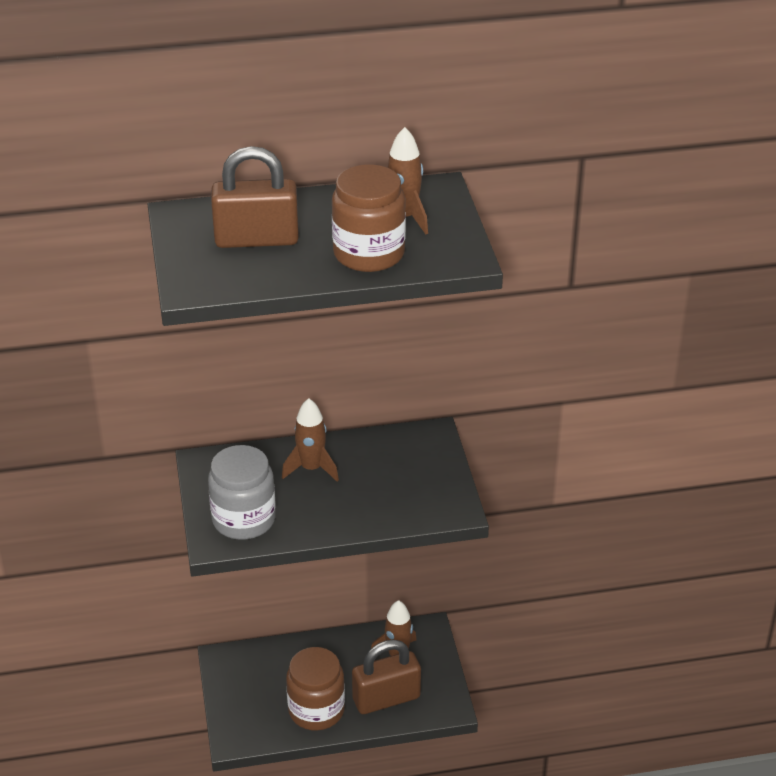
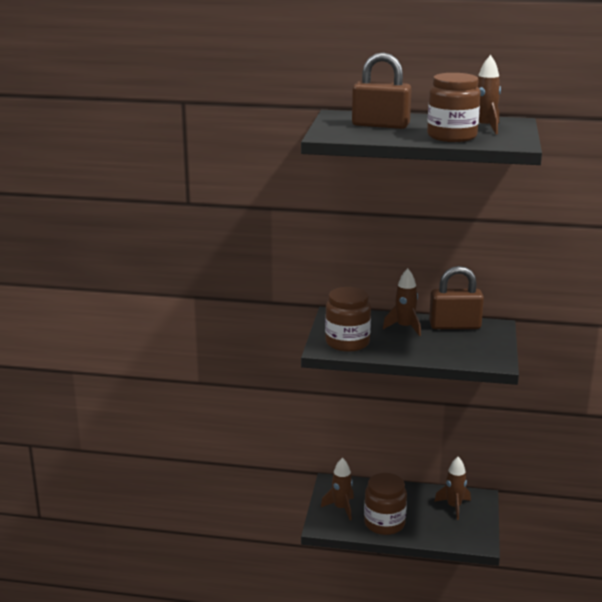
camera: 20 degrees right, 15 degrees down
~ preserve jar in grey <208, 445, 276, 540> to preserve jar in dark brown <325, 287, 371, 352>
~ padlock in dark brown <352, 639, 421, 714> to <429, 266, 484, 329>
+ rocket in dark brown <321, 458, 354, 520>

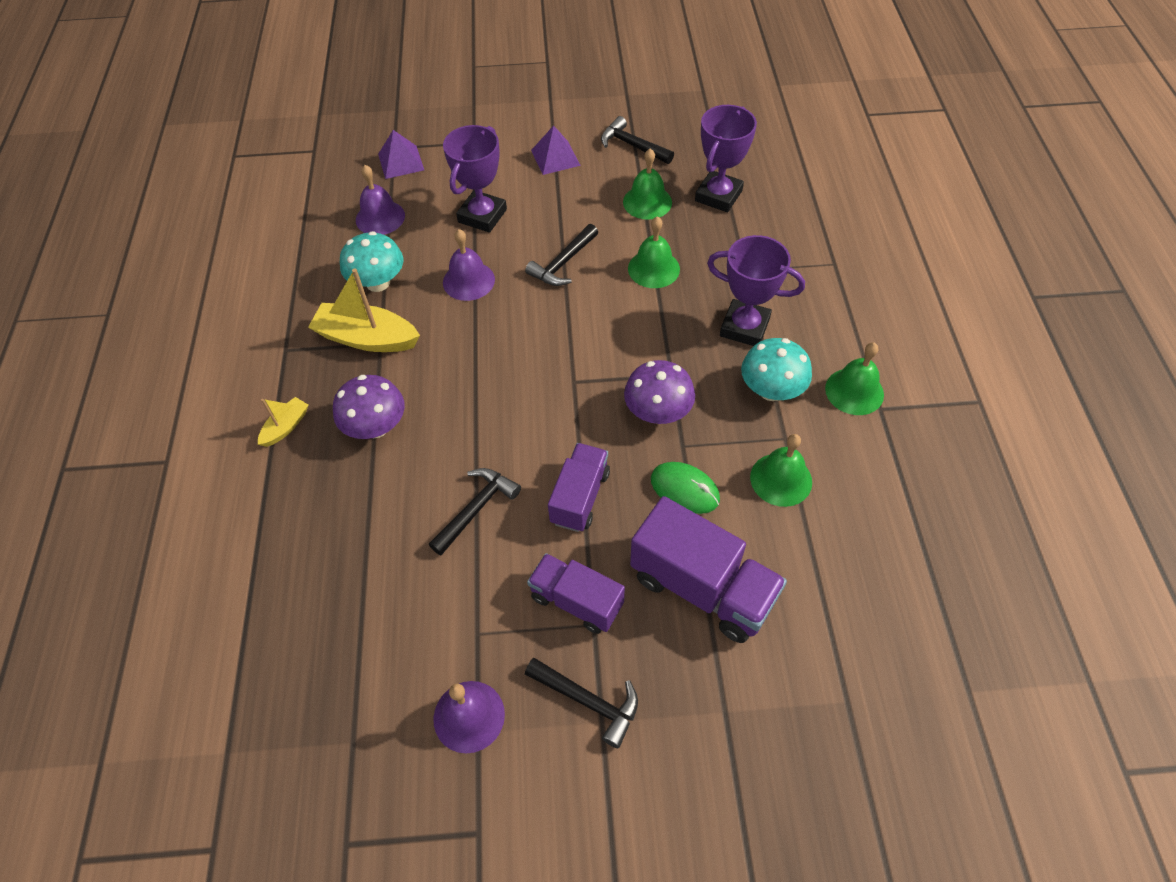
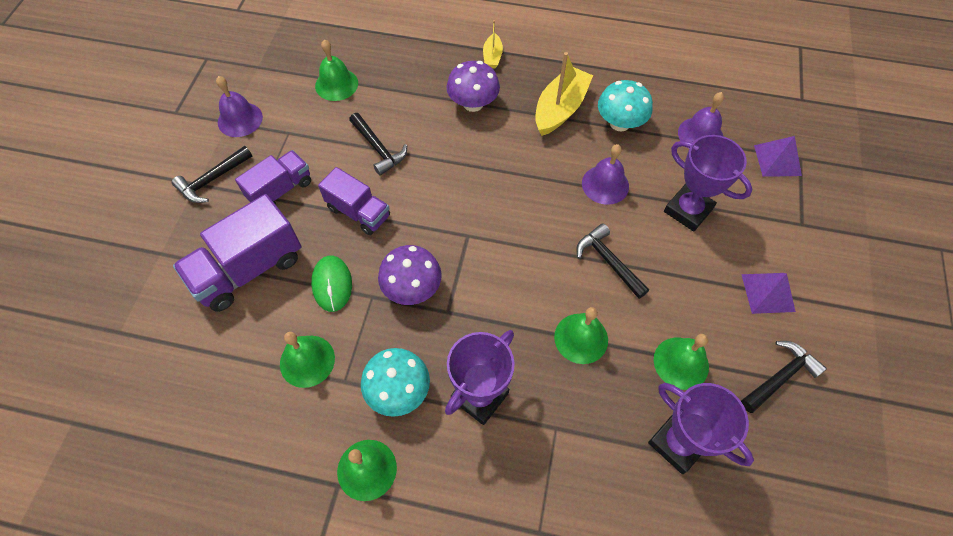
camera: 105 degrees right, 5 degrees up
~ sailboat in yellow <258, 397, 308, 447> = <483, 20, 503, 68> 45 degrees clockwise
~ PC mouse in leaf-green <651, 462, 720, 514> = <311, 256, 352, 312> 60 degrees counterclockwise
+ hand bell in leaf-green <315, 39, 358, 101>

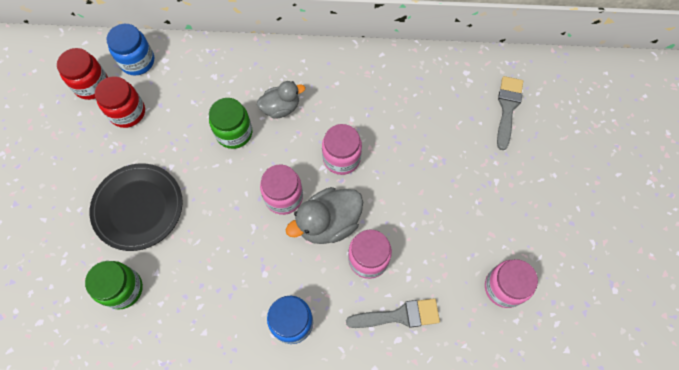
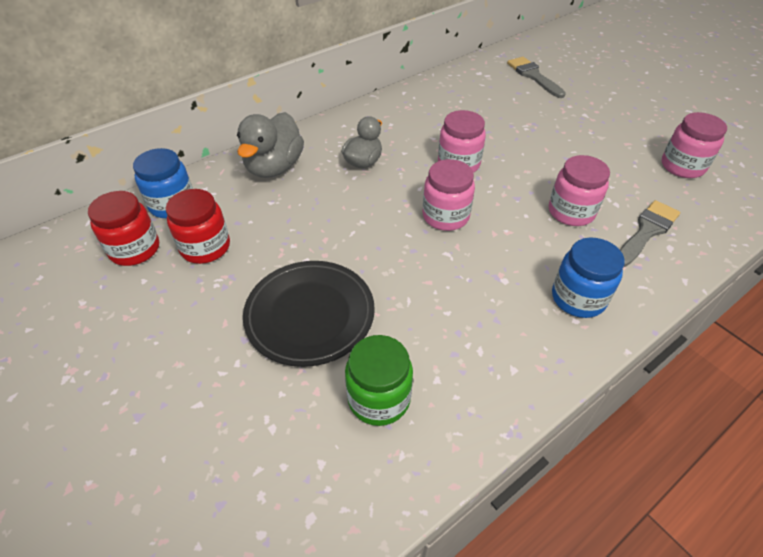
camera: 40 degrees left, 20 degrees down
- preserve jar in leaf-green <209, 98, 252, 149>
~ rubber duck in grey <286, 187, 363, 244> to <237, 112, 304, 178>

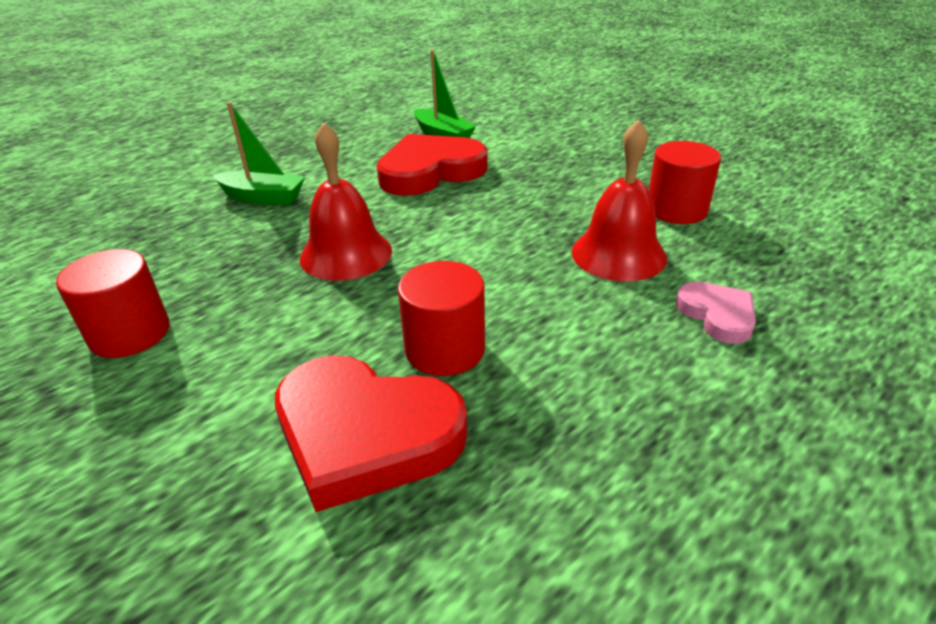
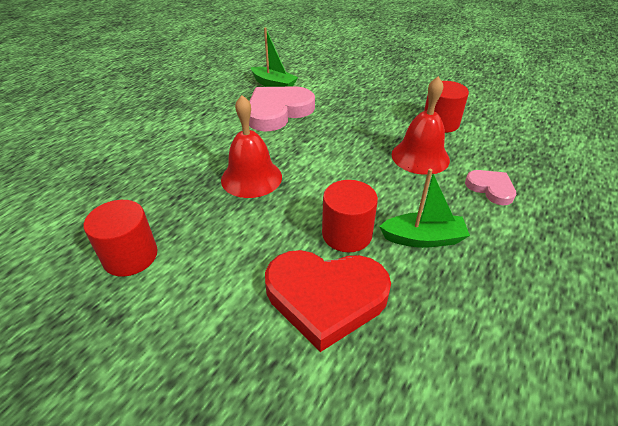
camera: 15 degrees left, 5 degrees up
~ sailboat in leaf-green <213, 102, 305, 205> to <379, 169, 470, 248>
~ love heart in scarlet <376, 134, 488, 196> to love heart in rose-pink <249, 86, 315, 132>

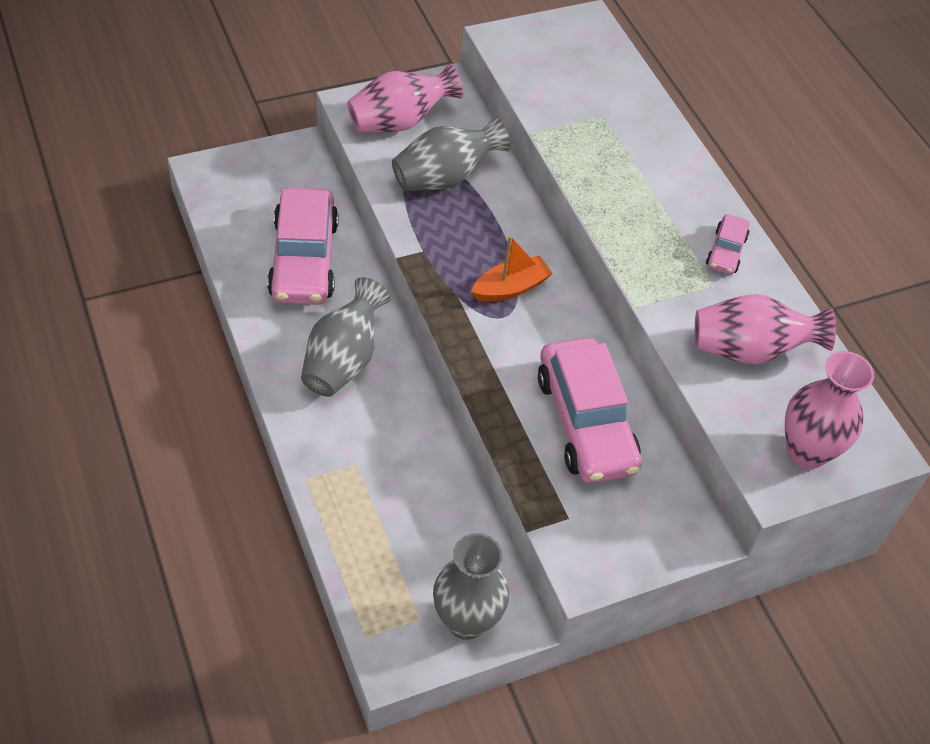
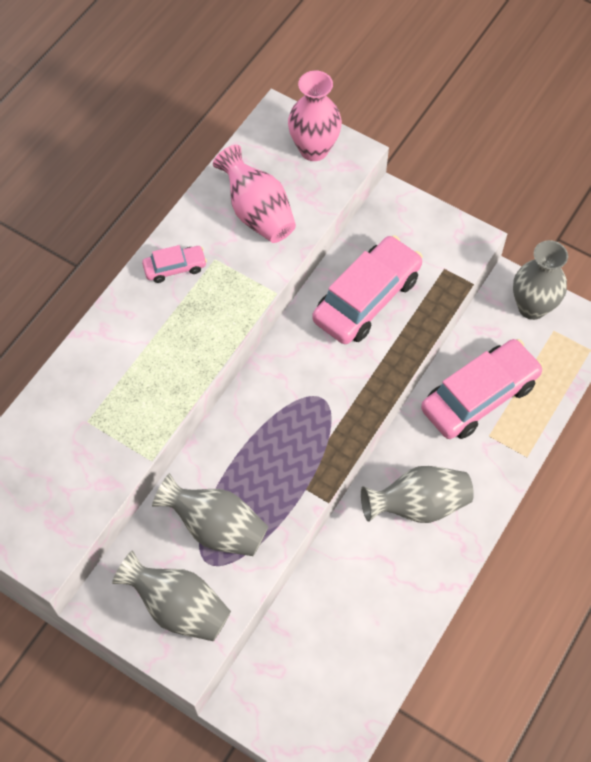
camera: 120 degrees left, 10 degrees up
~ toy car in rose-pink <267, 187, 338, 305> to <421, 339, 543, 439>
~ flower vase in rose-pink <347, 63, 463, 132> to flower vase in grey <112, 550, 231, 641>
- sailboat in bright orange <471, 235, 553, 302>

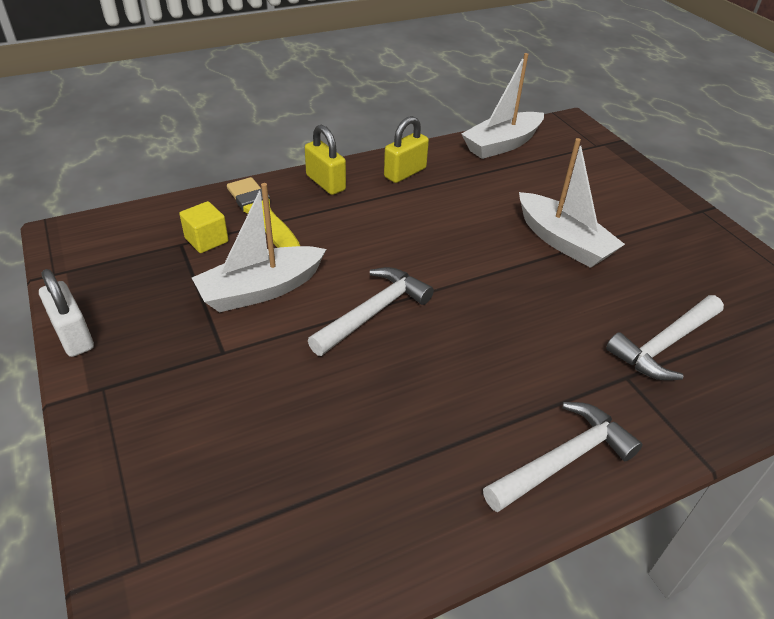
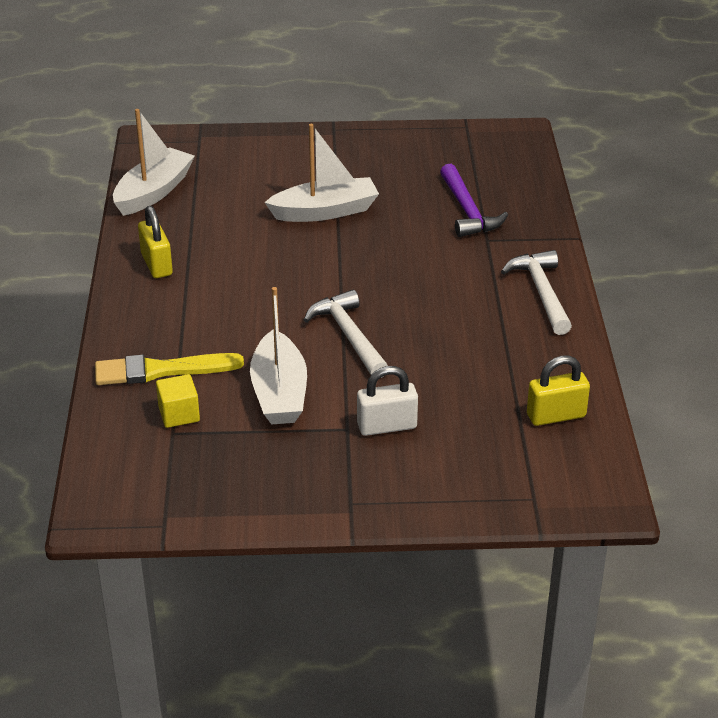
camera: 65 degrees left, 5 degrees down
~ padlock in snow-white <39, 269, 94, 357> to <357, 366, 418, 436>
~ padlock in yellow <305, 125, 346, 195> to <527, 356, 590, 426>
~ sailboat in snow-white <461, 53, 544, 159> = <113, 109, 195, 216> 135 degrees counterclockwise
~ claw hammer in snow-white <606, 295, 724, 380> to claw hammer in royal purple <440, 164, 508, 237>

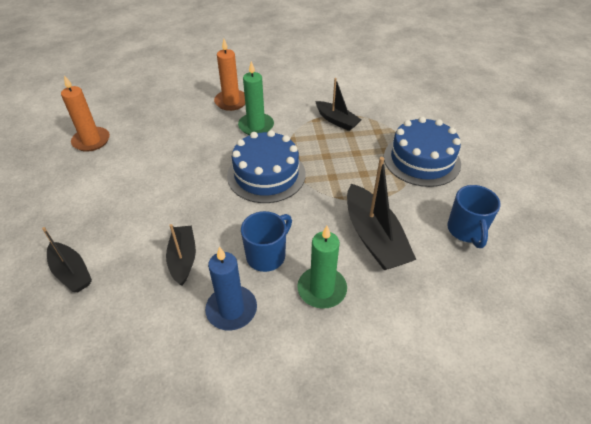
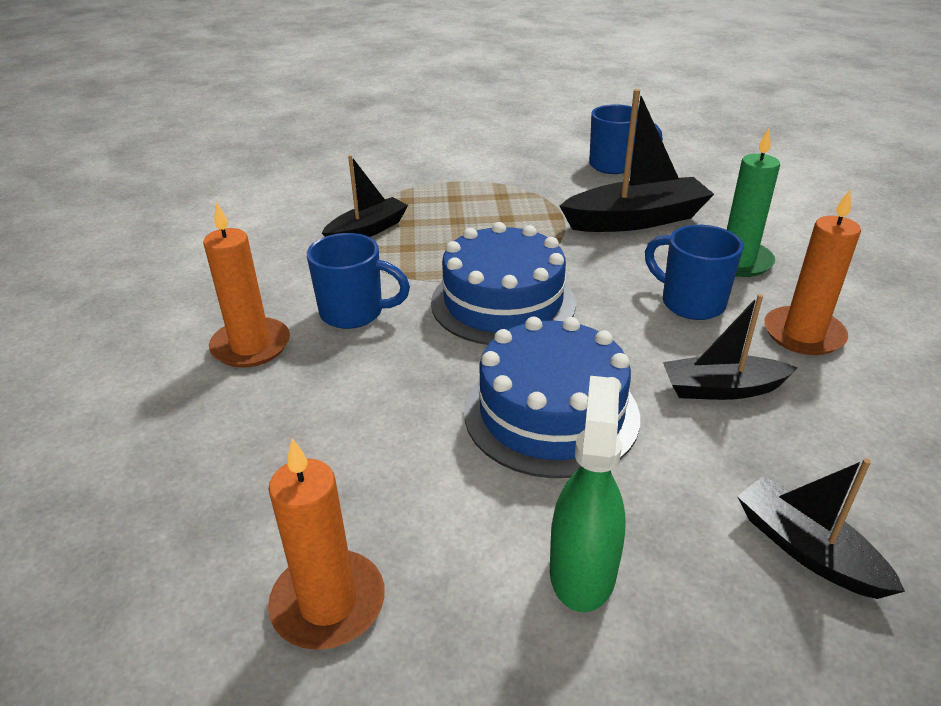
camera: 85 degrees left, 10 degrees down
~ sailboat in black <42, 227, 92, 292> = <737, 458, 905, 599> 90 degrees counterclockwise
~ wax candle in blue <205, 247, 257, 330> to wax candle in bright orange <764, 189, 861, 355>
~ wax candle in leaf-green <238, 61, 274, 135> to coffee mug in blue <307, 233, 410, 329>
~ gateau in blue <384, 117, 461, 187> to <464, 317, 640, 478>
+ sprayer in leaf-green <550, 376, 626, 612>

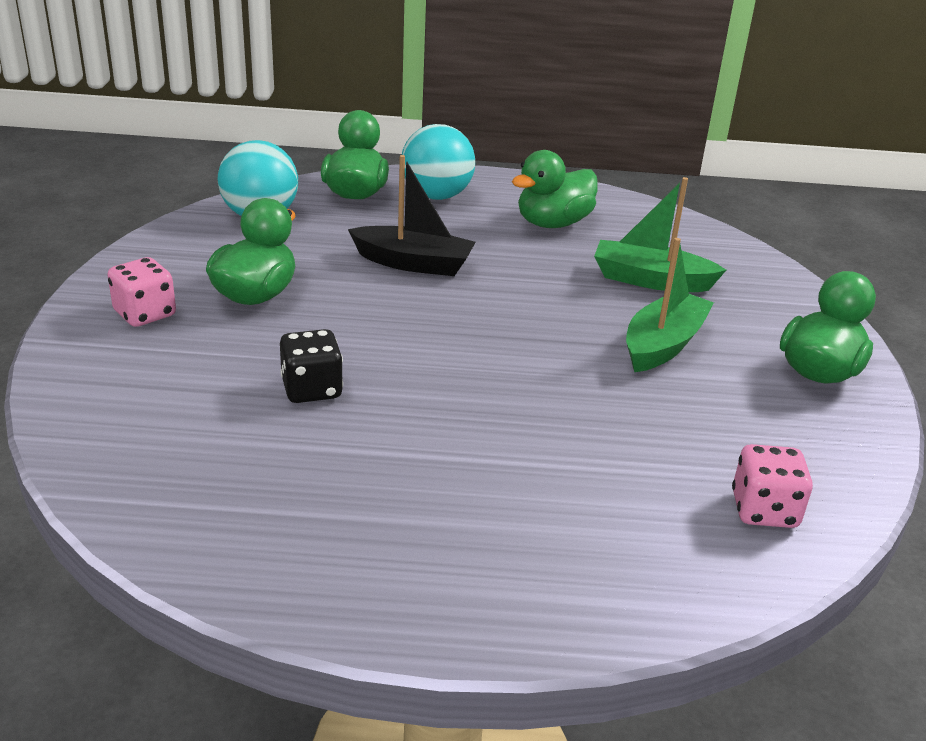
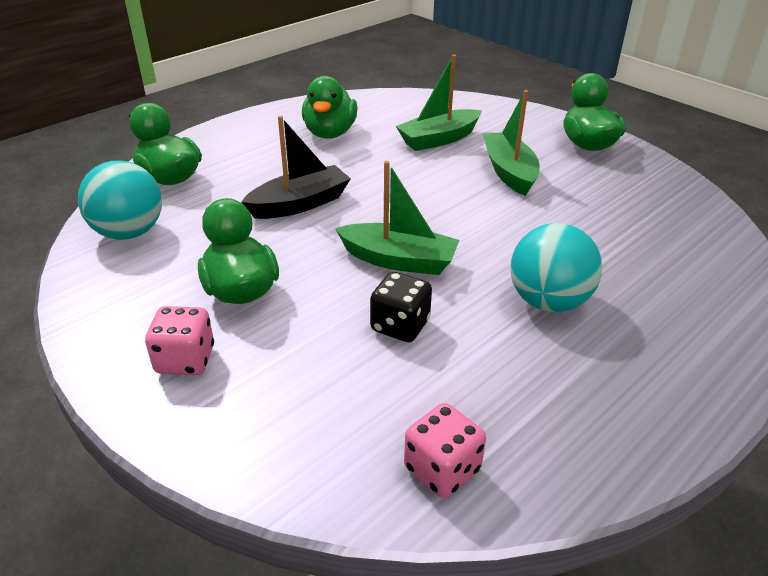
camera: 45 degrees left, 5 degrees up
~ ball in teal <402, 124, 475, 200> to <511, 223, 603, 312>
~ game die in rose-pink <732, 444, 813, 528> to <404, 403, 486, 498>
+ sailboat in leaf-green <335, 161, 459, 275>

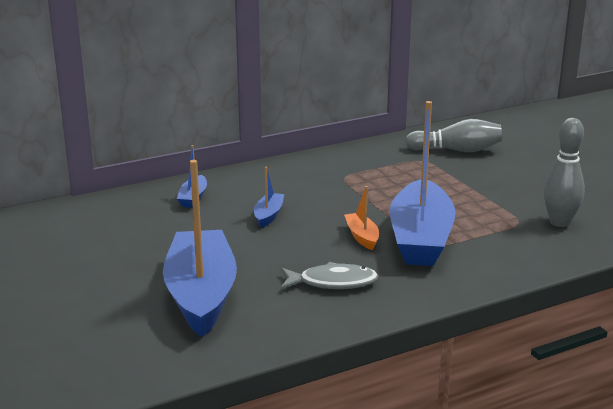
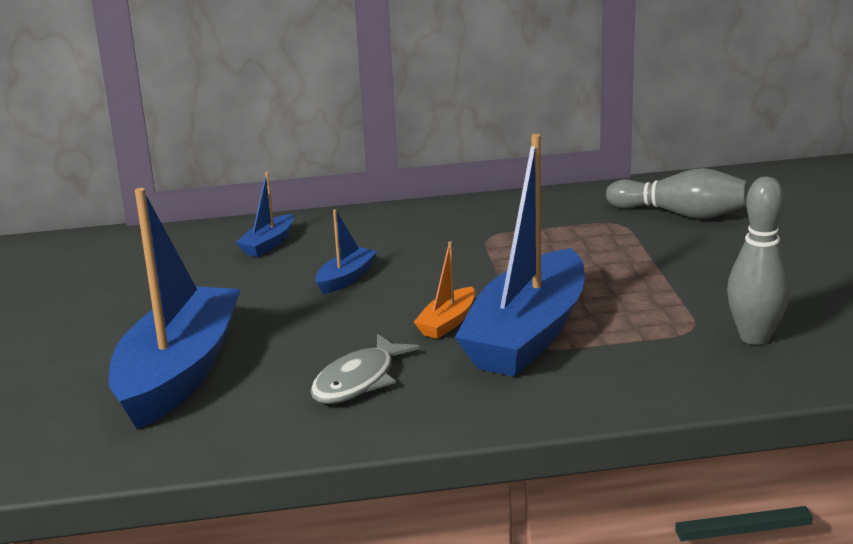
camera: 20 degrees right, 0 degrees up
~ toy fish in grey <281, 262, 379, 289> = <310, 334, 420, 404> 105 degrees clockwise
~ sailboat in bright orange <344, 186, 379, 250> = <414, 241, 475, 339> 150 degrees counterclockwise

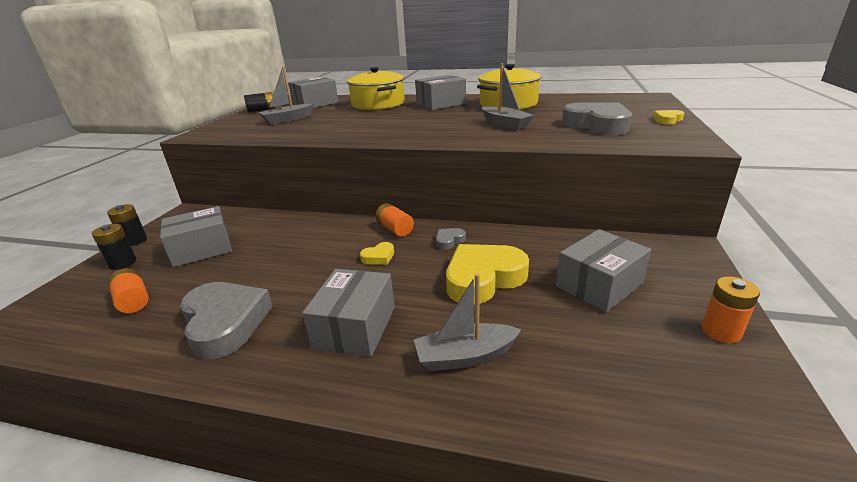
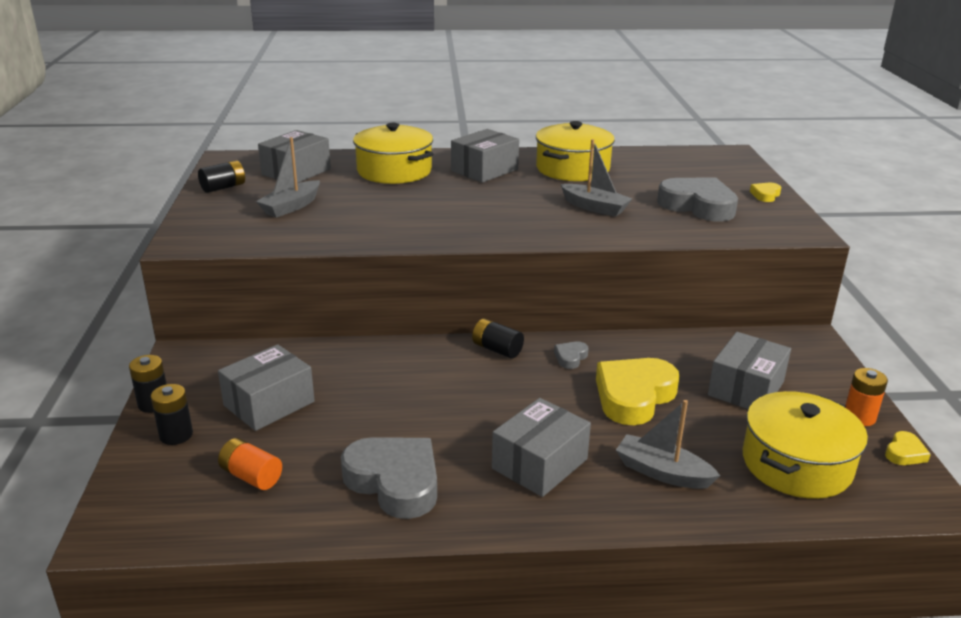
camera: 20 degrees left, 0 degrees up
~ package in grey <302, 269, 395, 357> = <492, 398, 591, 497> 45 degrees clockwise
~ love heart in yellow <360, 242, 394, 265> to <885, 431, 931, 465>
~ AA battery in bright orange <376, 203, 414, 237> to AA battery in black <472, 318, 524, 358>
~ sailboat in grey <414, 274, 521, 371> = <616, 400, 720, 489> 60 degrees clockwise
+ pot in yellow <743, 391, 868, 499>

